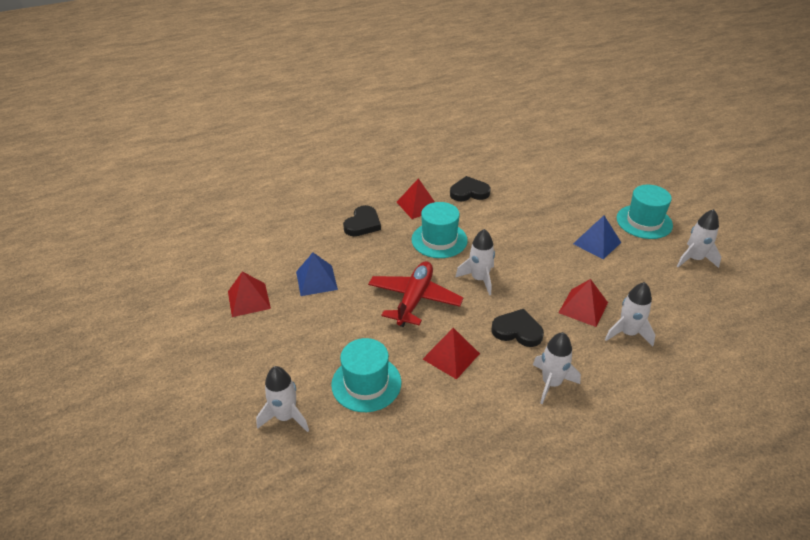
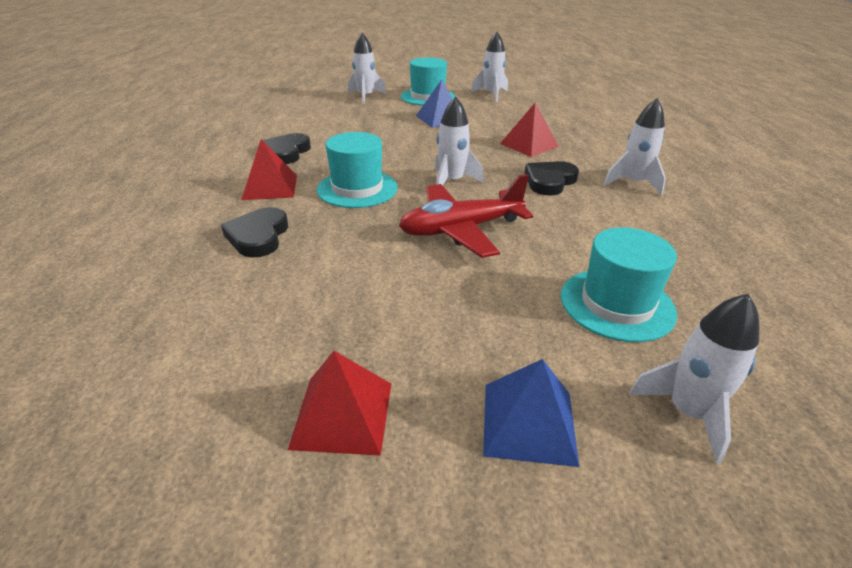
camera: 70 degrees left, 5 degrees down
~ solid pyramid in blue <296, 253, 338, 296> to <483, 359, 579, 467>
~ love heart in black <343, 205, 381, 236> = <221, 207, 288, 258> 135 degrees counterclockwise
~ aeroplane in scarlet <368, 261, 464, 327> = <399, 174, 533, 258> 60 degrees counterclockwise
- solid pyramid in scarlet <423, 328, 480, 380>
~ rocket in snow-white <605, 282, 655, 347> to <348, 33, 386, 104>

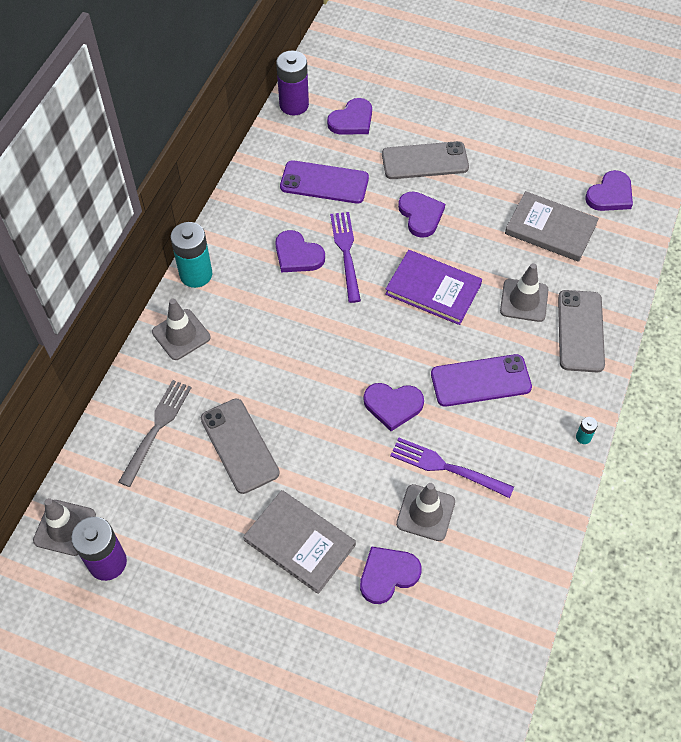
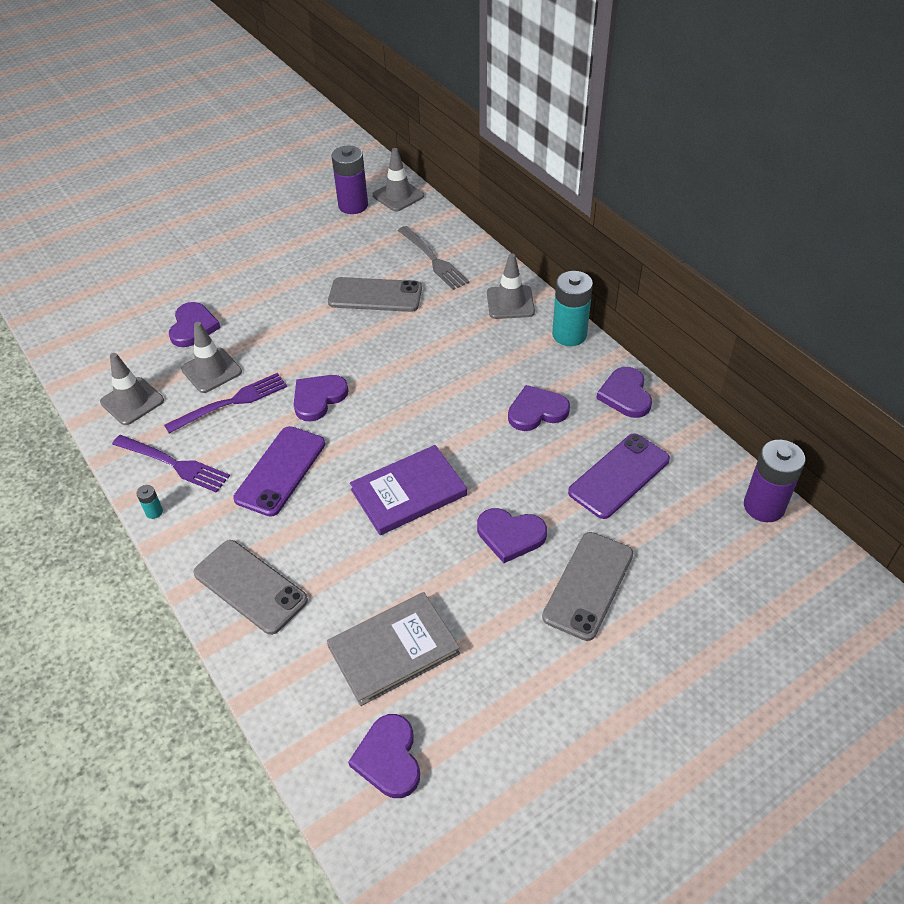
camera: 125 degrees right, 10 degrees down
- hardcover in grey <243, 490, 356, 594>
~ love heart in royal purple <327, 98, 372, 134> to <596, 367, 652, 418>
~ fork in royal purple <330, 212, 361, 303> to <112, 435, 230, 493>
~ traffic cone in grey <500, 263, 548, 322> to <100, 353, 164, 425>

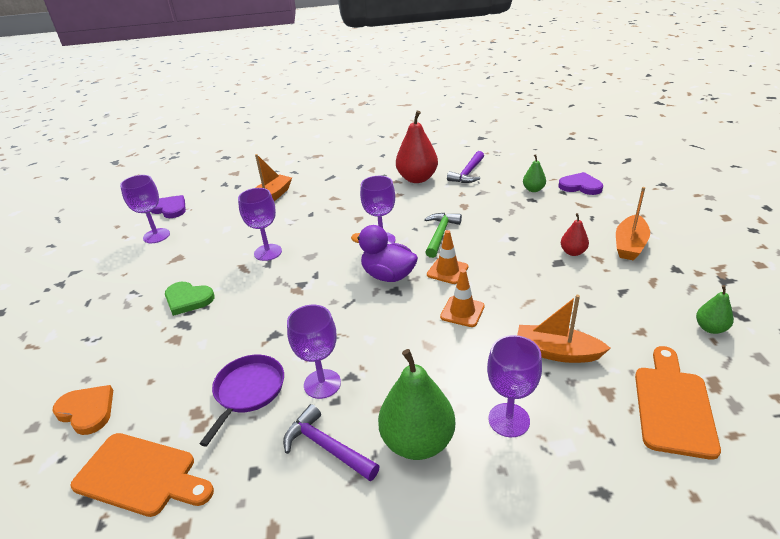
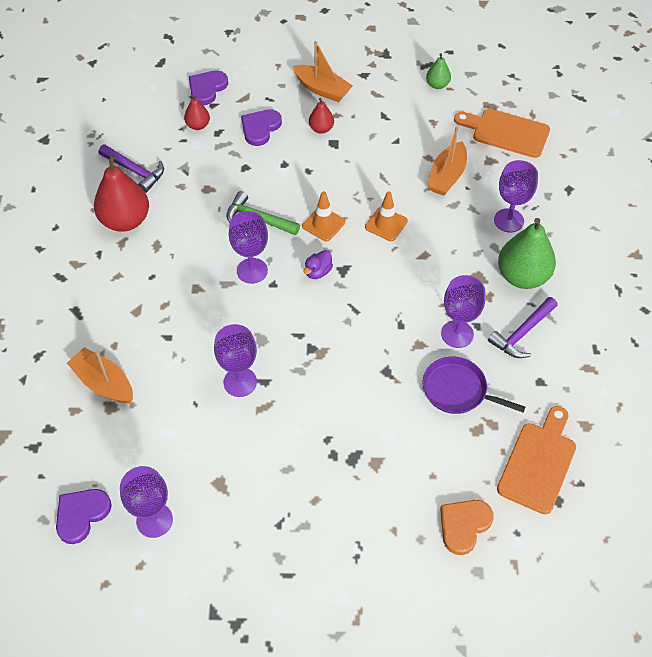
camera: 85 degrees left, 20 degrees up
- love heart in leaf-green <165, 282, 215, 316>
~ rubber duck in royal purple <351, 225, 418, 282> = <304, 250, 333, 279> x0.53
~ toy pear in leaf-green <523, 154, 546, 192> to toy pear in scarlet <184, 94, 210, 130>
+ love heart in royal purple <241, 109, 282, 146>

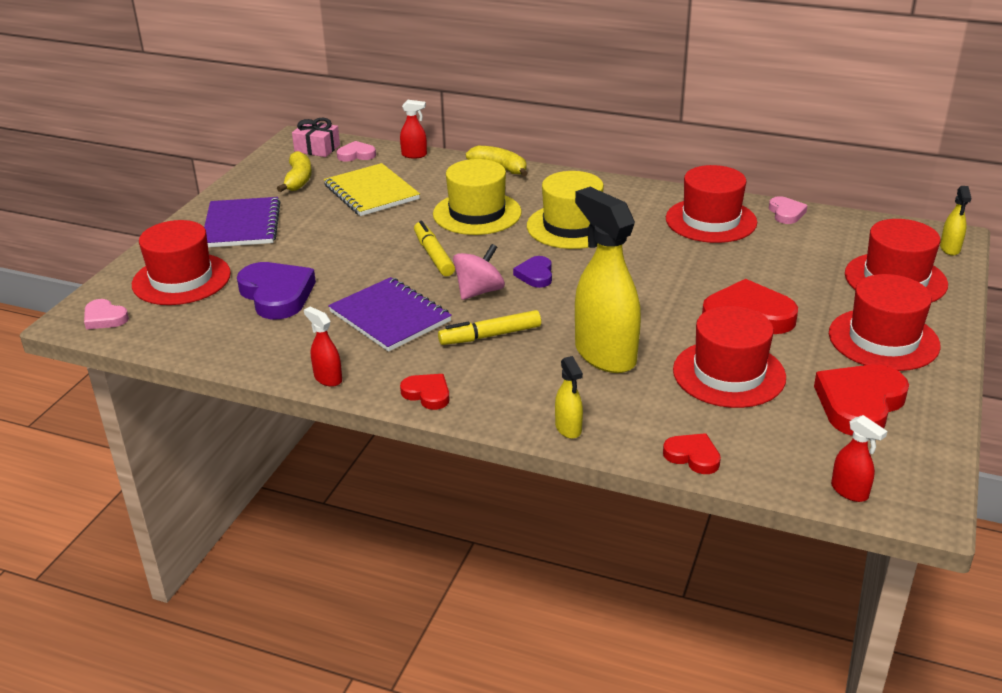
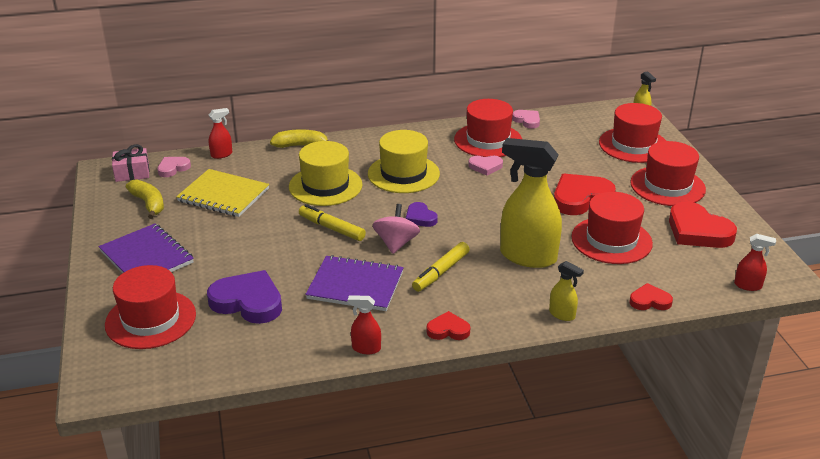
camera: 35 degrees left, 0 degrees up
~ love heart in rose-pink <84, 299, 129, 329> to <468, 156, 503, 176>
~ love heart in scarlet <814, 364, 909, 436> = <669, 202, 737, 248> 45 degrees counterclockwise

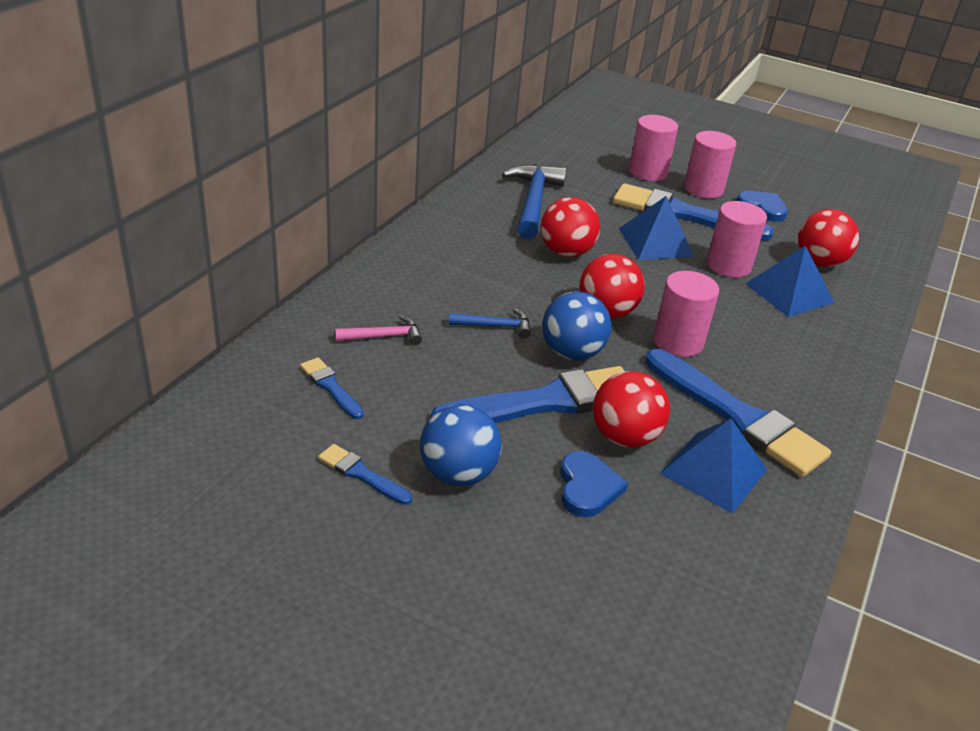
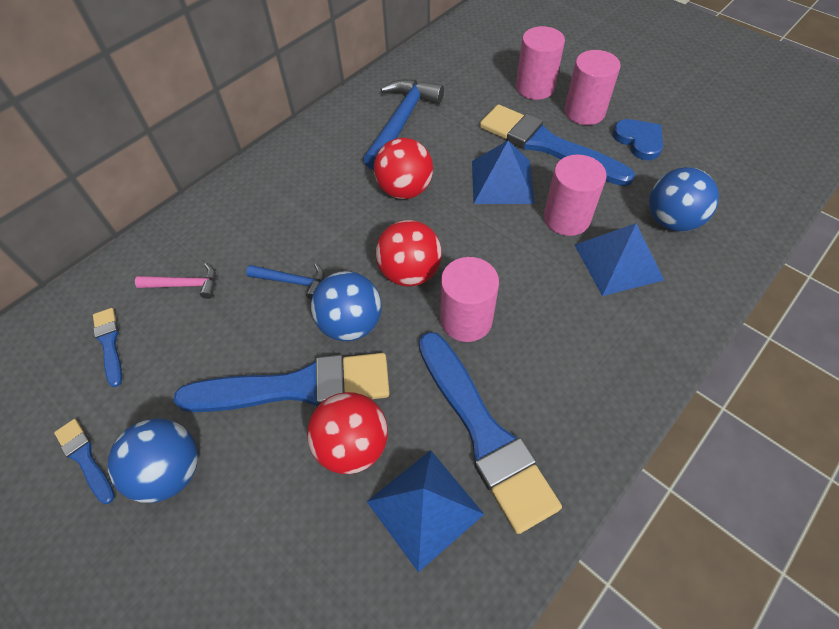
camera: 20 degrees right, 20 degrees up
- love heart in blue <560, 451, 628, 517>
~ ball in scarlet <798, 209, 859, 267> to ball in blue <649, 167, 719, 232>

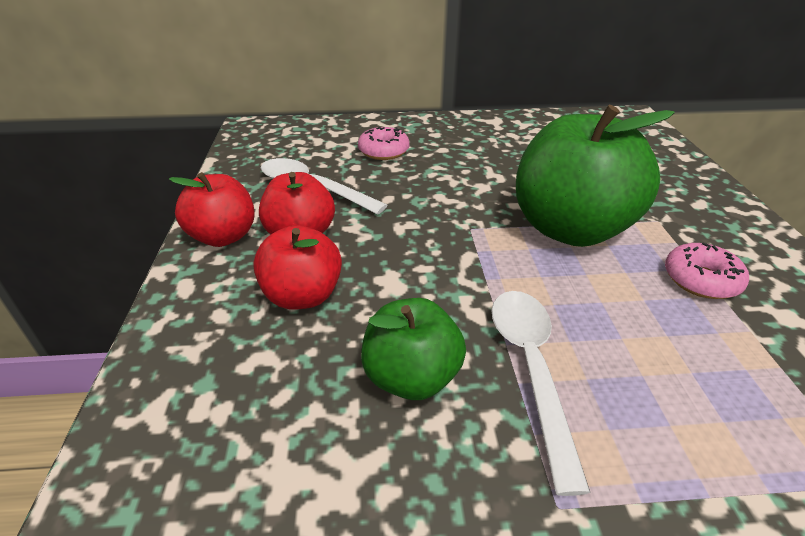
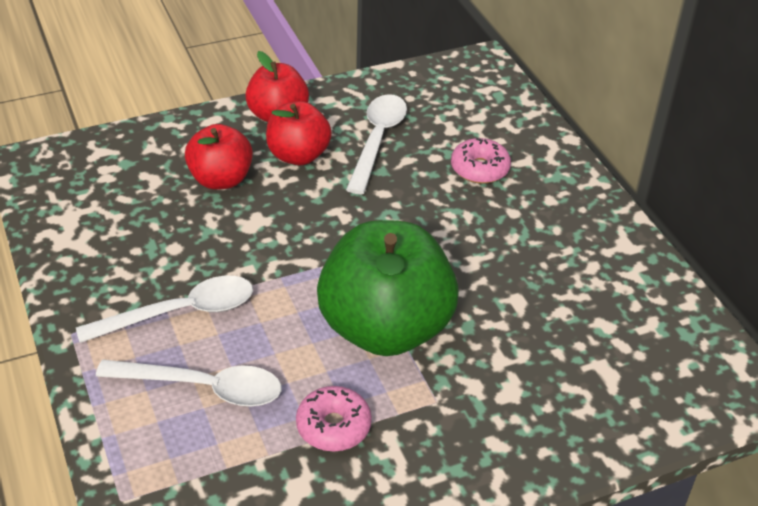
camera: 70 degrees right, 5 degrees up
- toy apple in leaf-green <361, 298, 466, 400>
+ spoon in snow-white <96, 360, 282, 407>

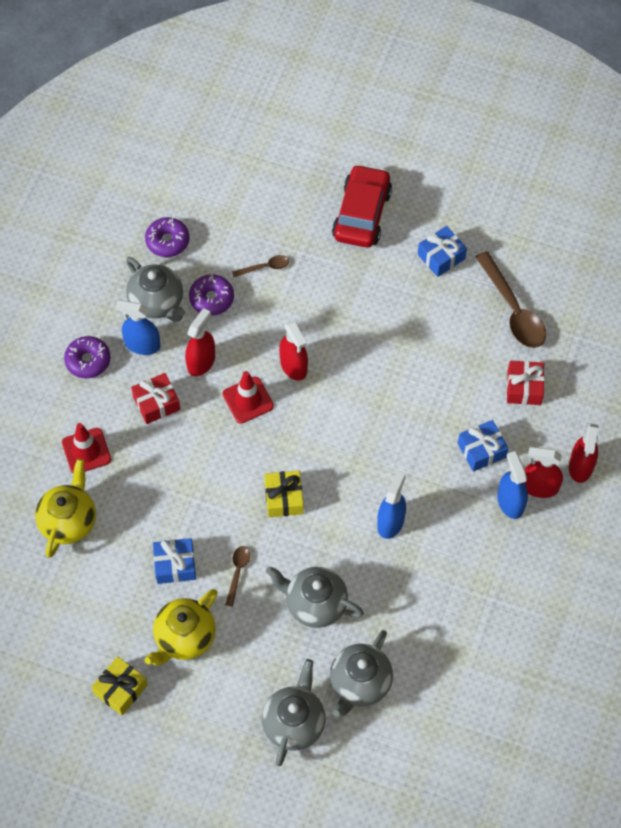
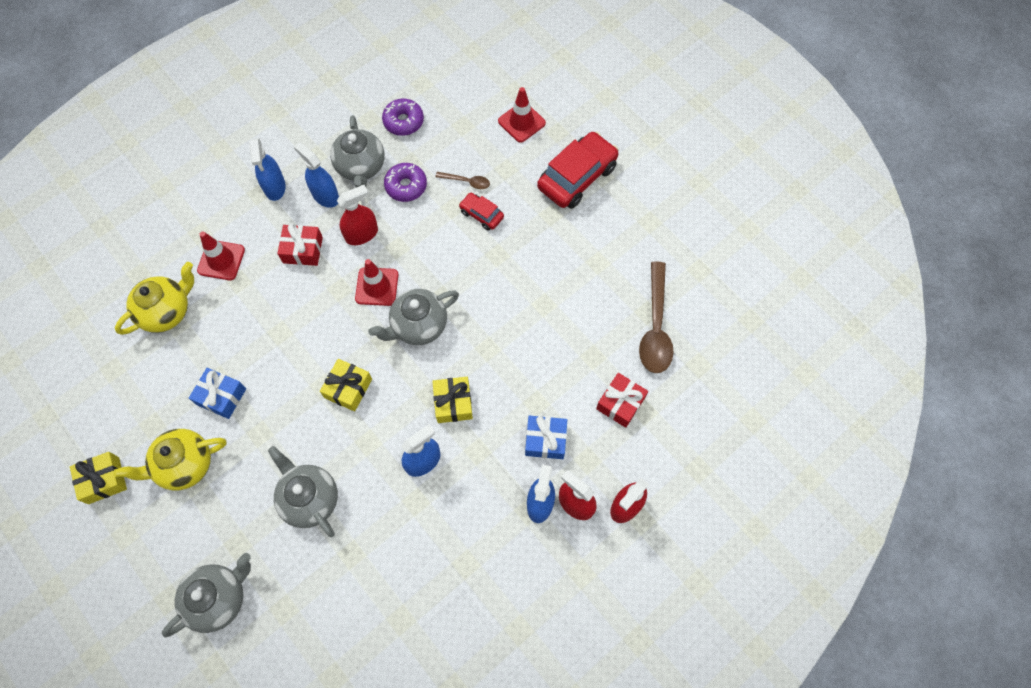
camera: 30 degrees right, 5 degrees up
~ donut in royal purple <64, 336, 110, 378> to sprayer in blue <249, 138, 286, 201>
- spoon in dark brown <225, 546, 250, 607>
- sprayer in scarlet <279, 320, 308, 381>
~ china teapot in grey <330, 630, 393, 717> to <368, 289, 459, 345>
- present in blue <418, 226, 467, 277>
+ present in yellow <432, 377, 473, 423>
+ toy car in scarlet <459, 193, 504, 231>
+ traffic cone in scarlet <498, 87, 546, 143>

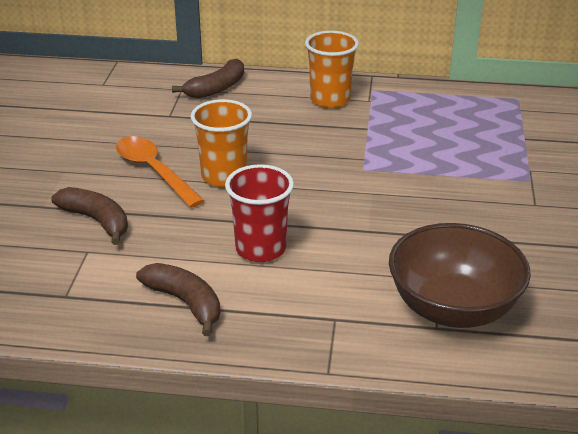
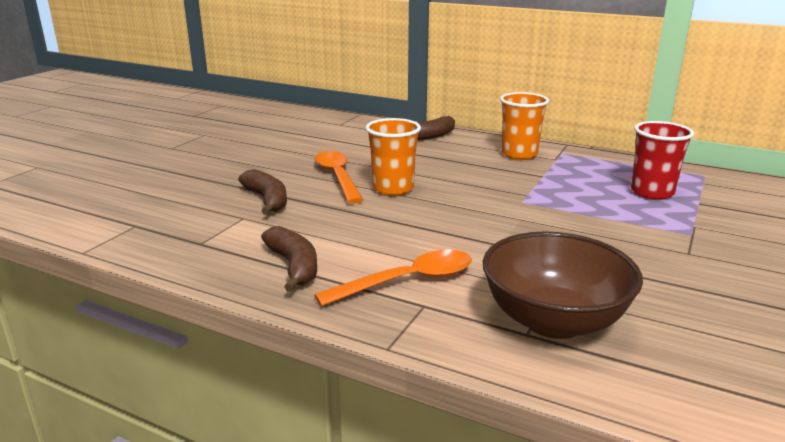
camera: 20 degrees right, 10 degrees down
~ beaker in scarlet <225, 164, 294, 262> to <631, 121, 694, 200>
+ spoon in bright orange <314, 250, 472, 306>

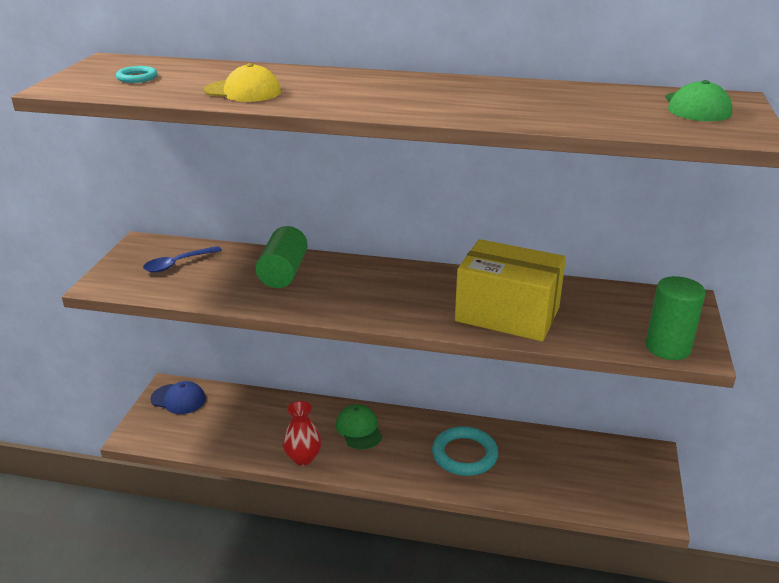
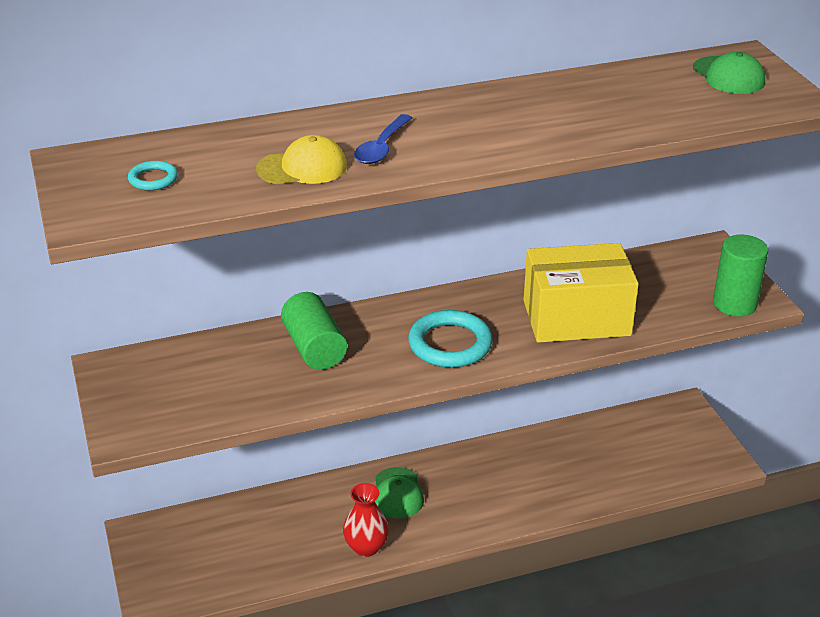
camera: 30 degrees left, 5 degrees up
~ spoon in blue <143, 246, 222, 272> to <354, 114, 412, 164>
- peaked cap in blue <150, 381, 206, 414>
~ peaked cap in leaf-green <336, 404, 383, 450> = <375, 467, 424, 518> 135 degrees counterclockwise
~ ring in teal <432, 426, 498, 476> to <408, 310, 493, 368>

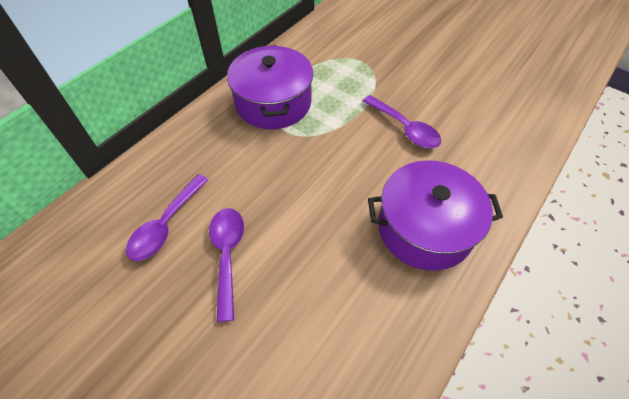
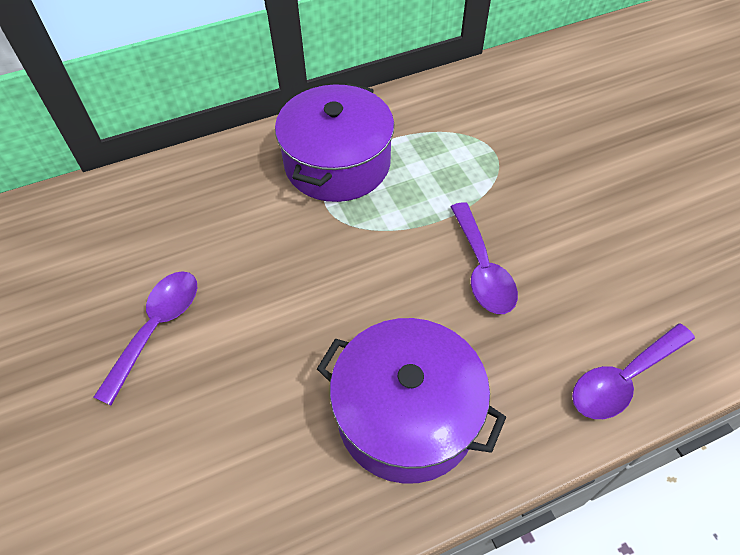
camera: 30 degrees right, 0 degrees up
~ spoon in royal purple <126, 174, 209, 261> to <572, 323, 695, 419>

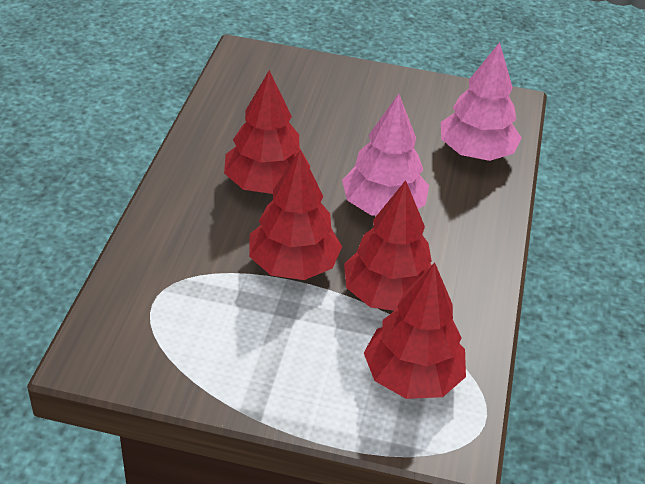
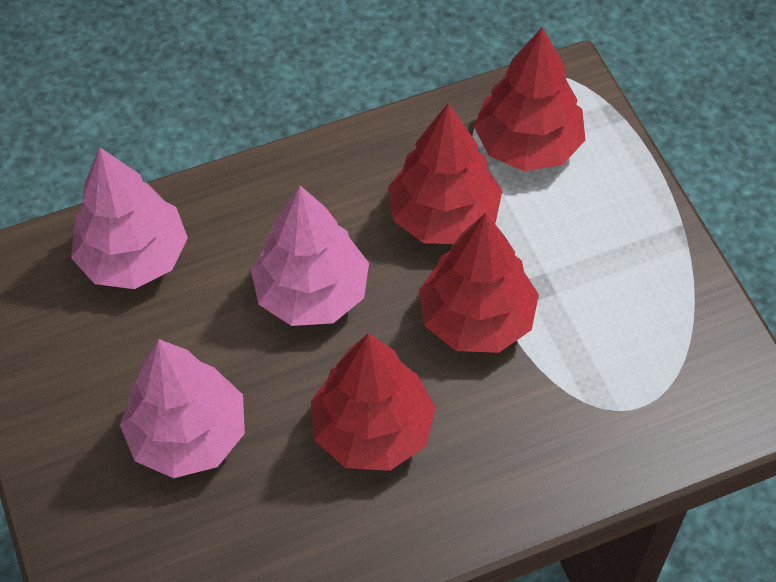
camera: 120 degrees left, 15 degrees up
+ toy tree in rose-pink <120, 339, 245, 478>

